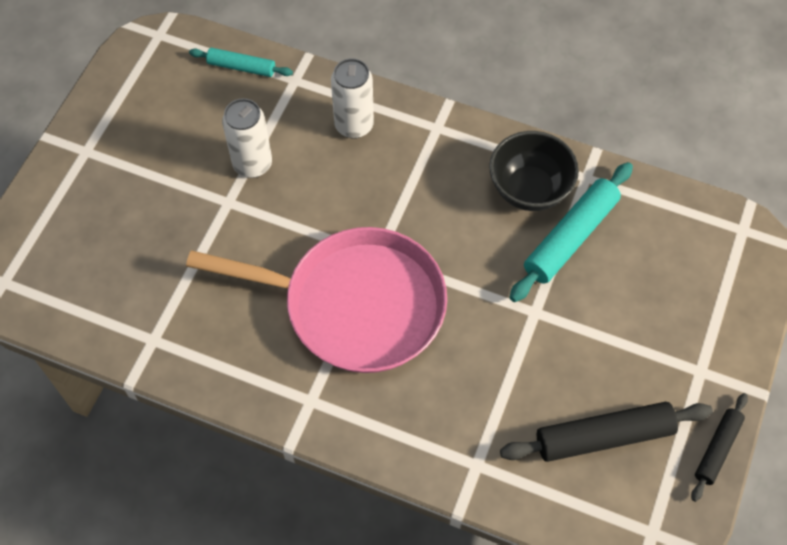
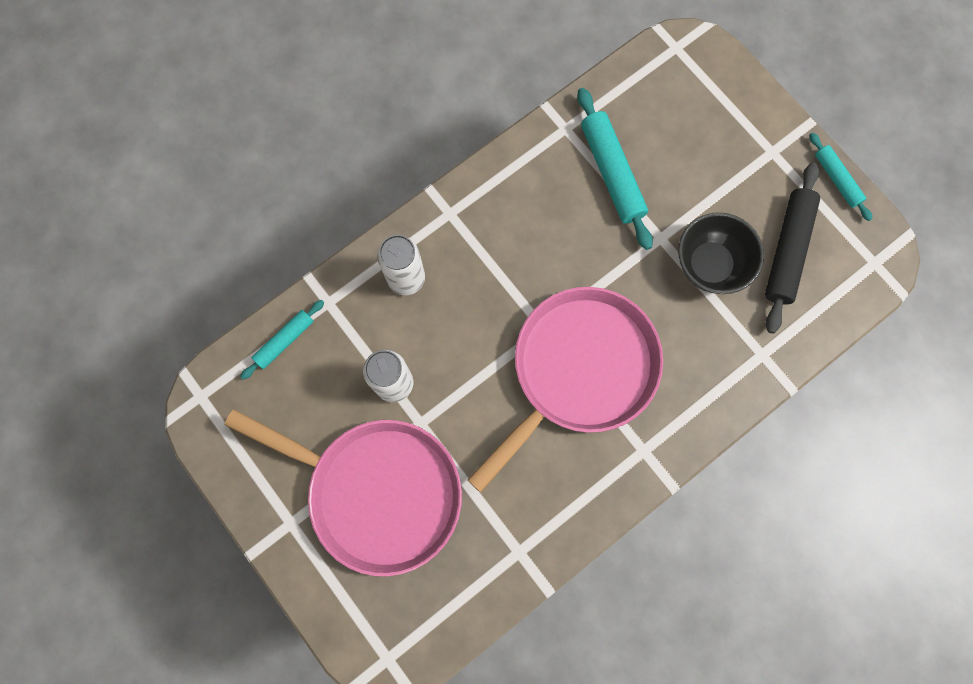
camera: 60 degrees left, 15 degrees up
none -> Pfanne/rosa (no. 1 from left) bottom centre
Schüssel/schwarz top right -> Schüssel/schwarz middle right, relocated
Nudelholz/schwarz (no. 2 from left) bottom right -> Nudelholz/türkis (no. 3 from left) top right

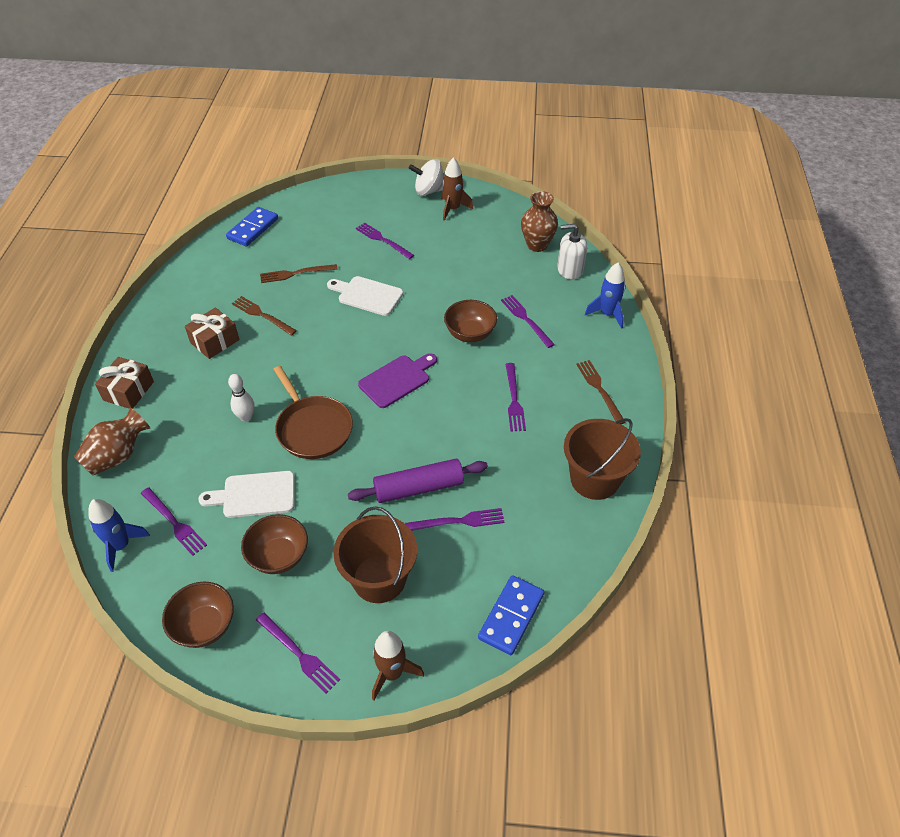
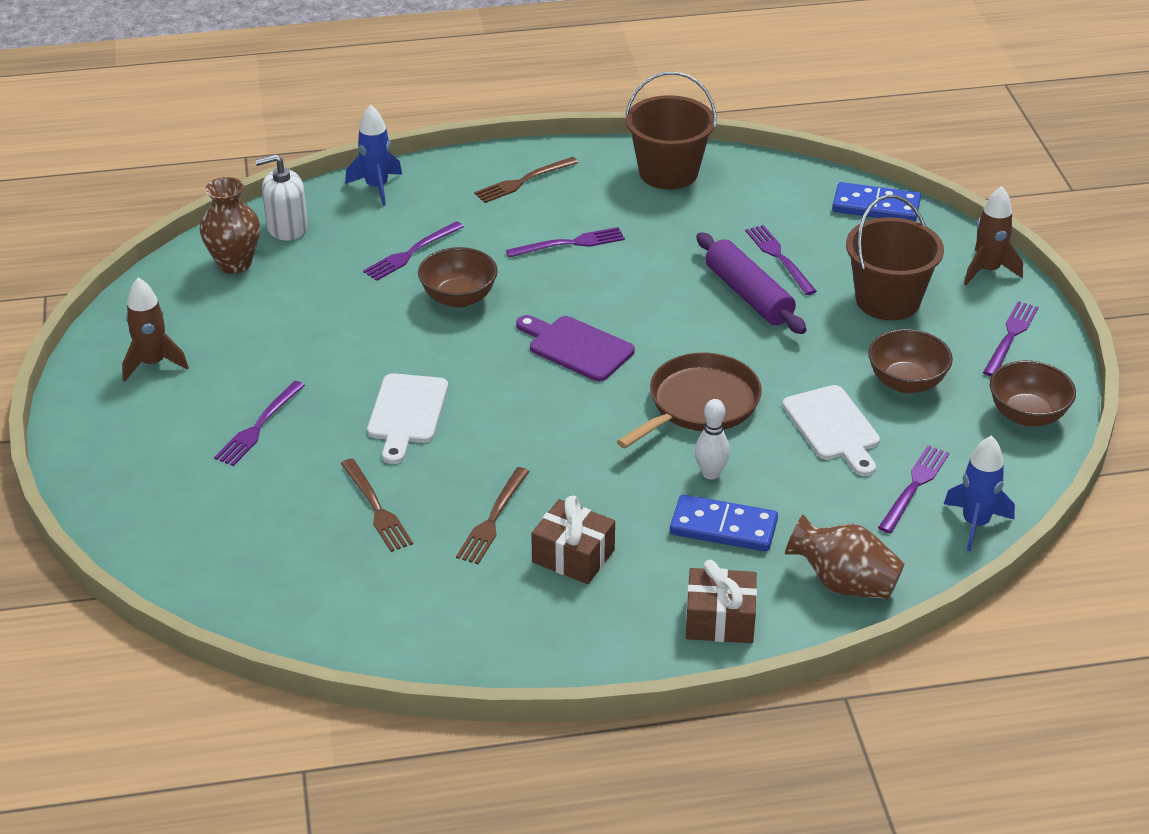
camera: 105 degrees left, 10 degrees down
Kreisel/weiß top centre -> none
Dominostein/blau (no. 1 from left) top left -> Dominostein/blau (no. 1 from left) centre, relocated
Seifenspender/weiß top centre -> Seifenspender/weiß top left, 90 degrees clockwise

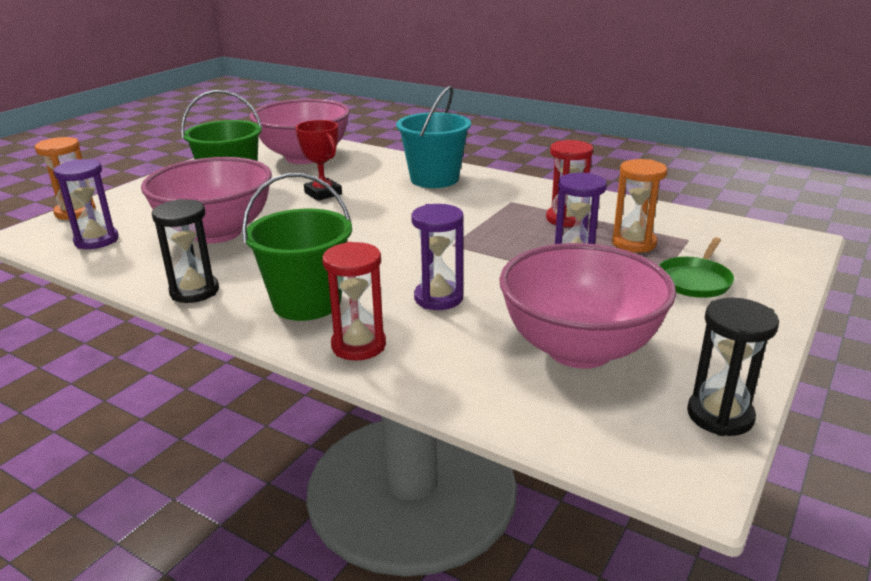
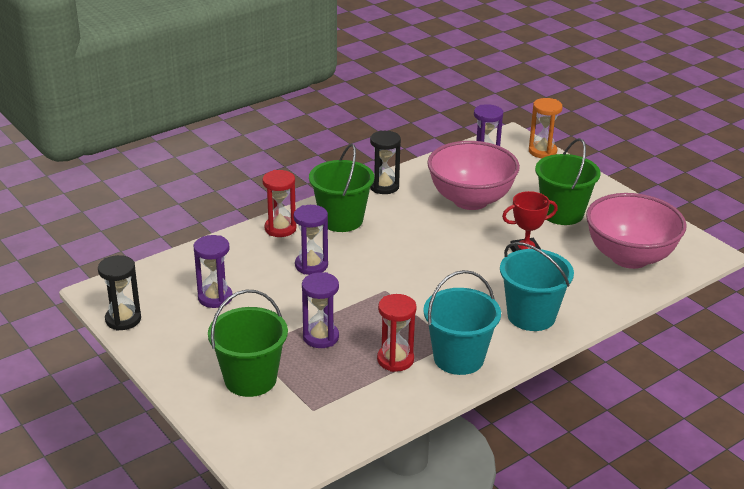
camera: 110 degrees right, 5 degrees up
Sanduhr/orange (no. 2 from left) middle right -> none
none -> Eimer/türkis (no. 1 from left) centre
Schüssel/rosa (no. 3 from left) middle right -> Sanduhr/lila (no. 1 from left) middle left
Pfanne/grün middle right -> Eimer/grün (no. 1 from left) bottom centre

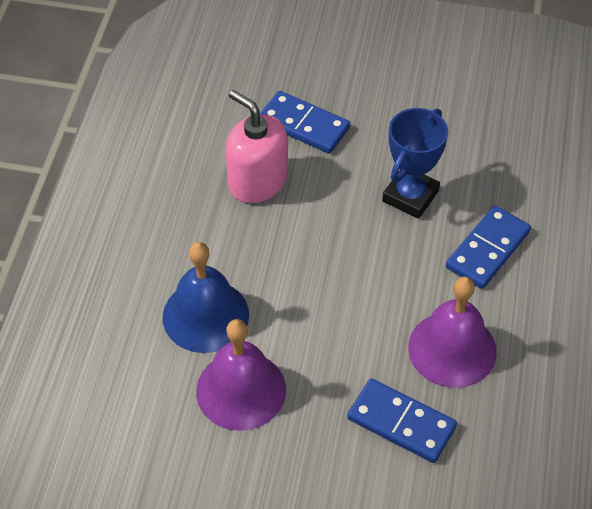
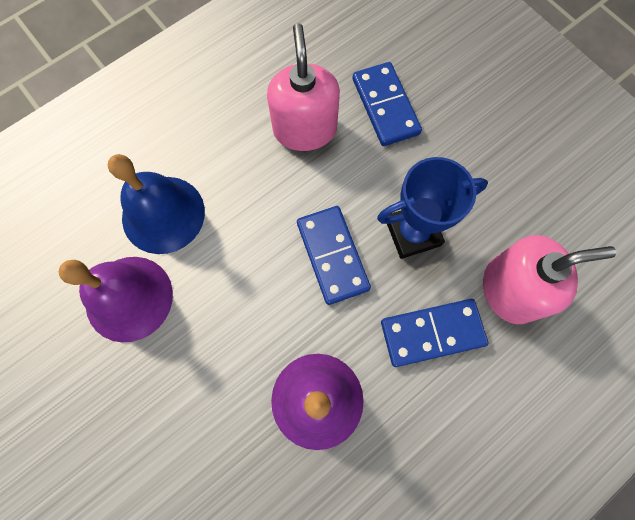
camera: 40 degrees right, 20 degrees up
none -> Seifenspender/rosa (no. 2 from left) middle right
Dominostein/blau (no. 2 from left in the first image) bottom right -> Dominostein/blau (no. 1 from left) centre, relocated

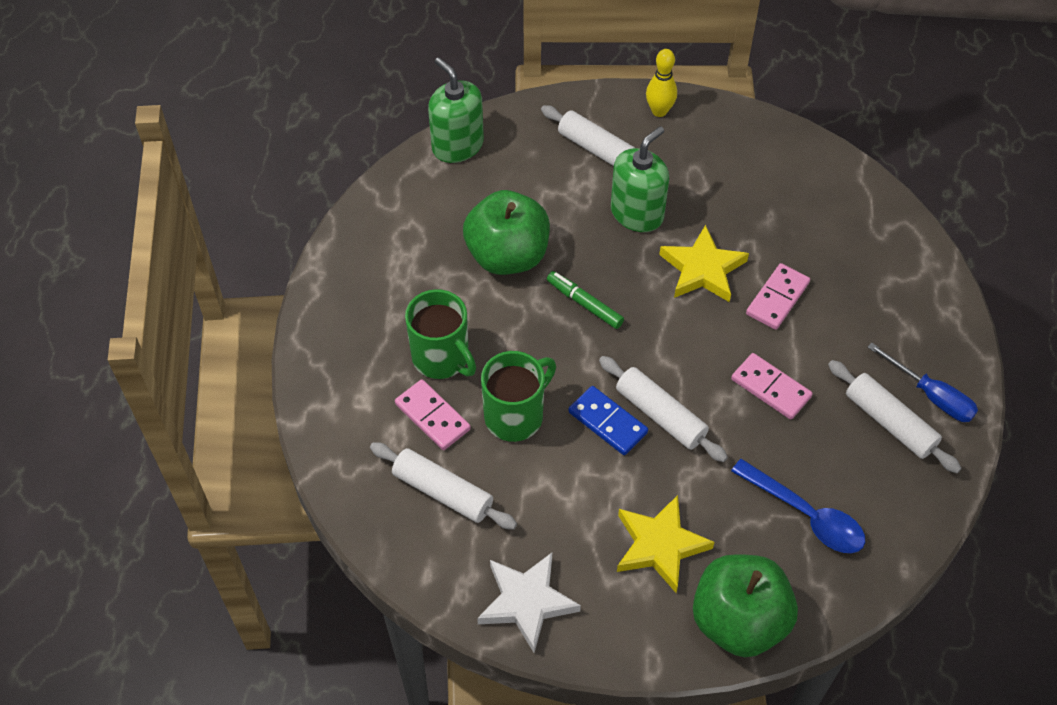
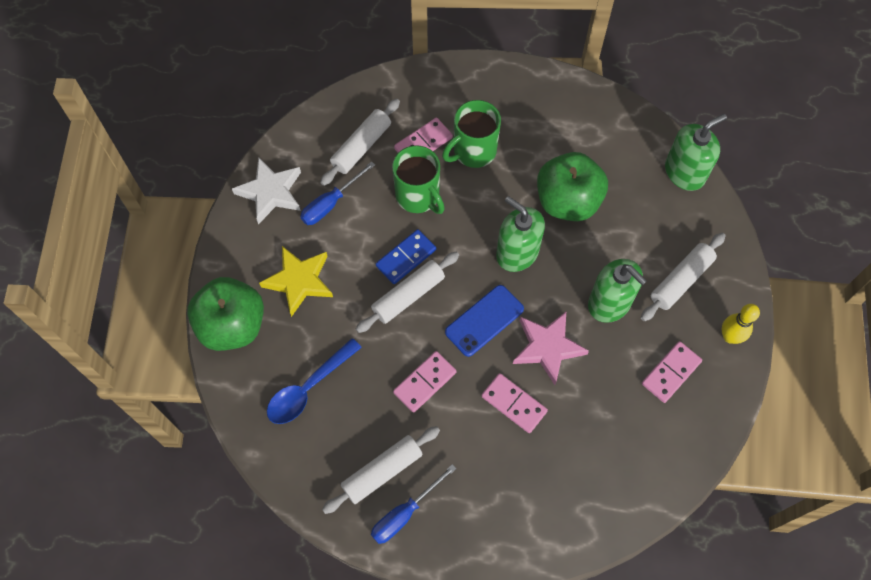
camera: 95 degrees right, 10 degrees up
none -> Schraubenzieher/blau (no. 1 from left) top centre
none -> Handy/blau centre
none -> Dominostein/rosa (no. 4 from left) middle right
Filzstift/grün centre -> Seifenspender/grün (no. 1 from left) centre
Stern/gelb (no. 2 from left) centre -> Stern/rosa centre

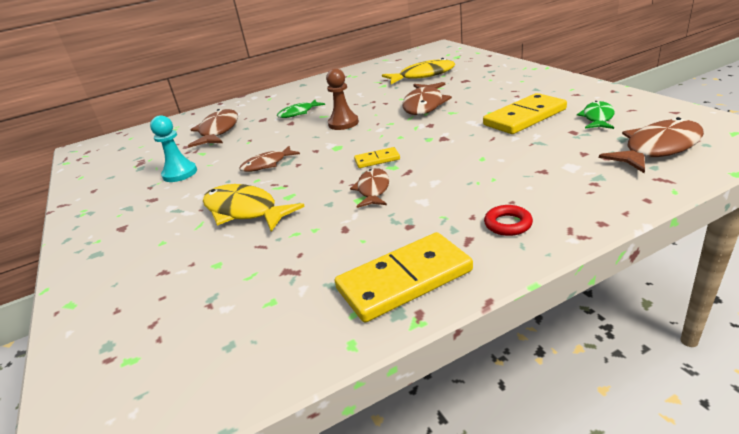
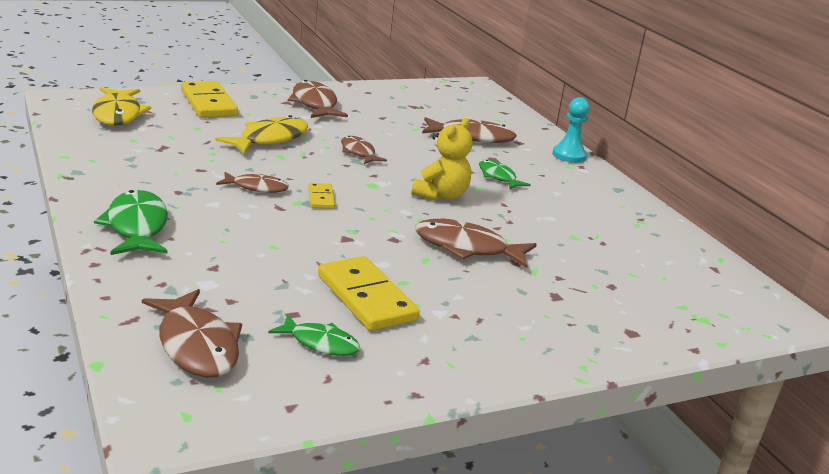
camera: 85 degrees right, 5 degrees down
none -> Fisch/braun (no. 3 from left) top centre
Bauer/türkis middle left -> Bauer/türkis top right, relocated
Dominostein/gelb (no. 2 from left in the first image) centre -> Dominostein/gelb (no. 1 from left) top left, relocated
Fisch/gelb (no. 2 from left in the first image) top centre -> Fisch/gelb (no. 1 from left) top left, relocated
Bauer/braun top centre -> Teddybär/gelb centre
Ring/rot middle right -> Fisch/grün (no. 1 from left) middle left

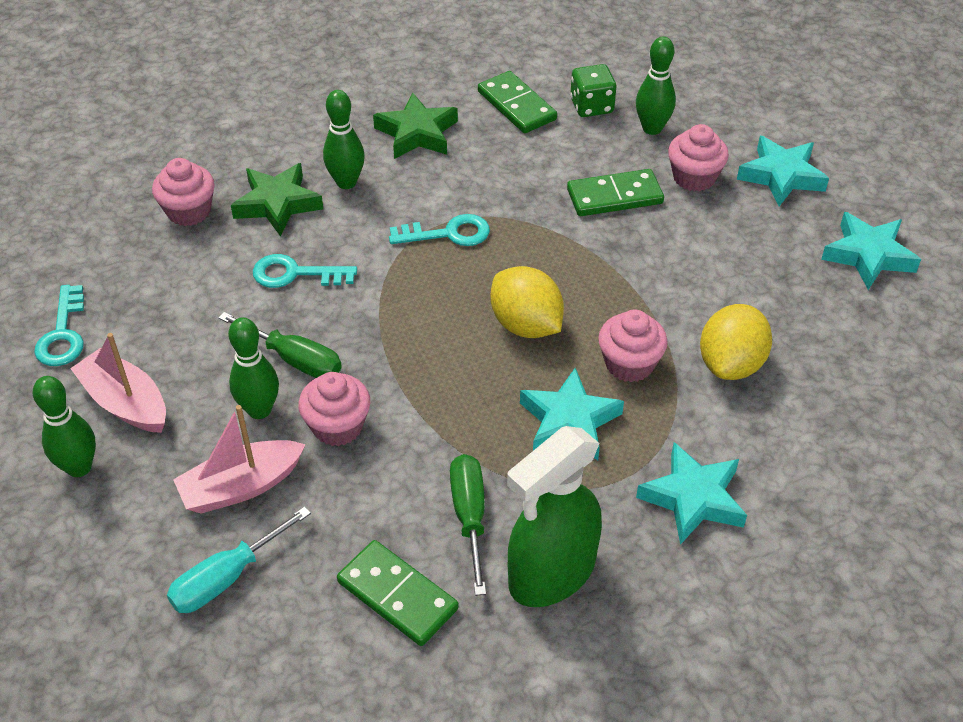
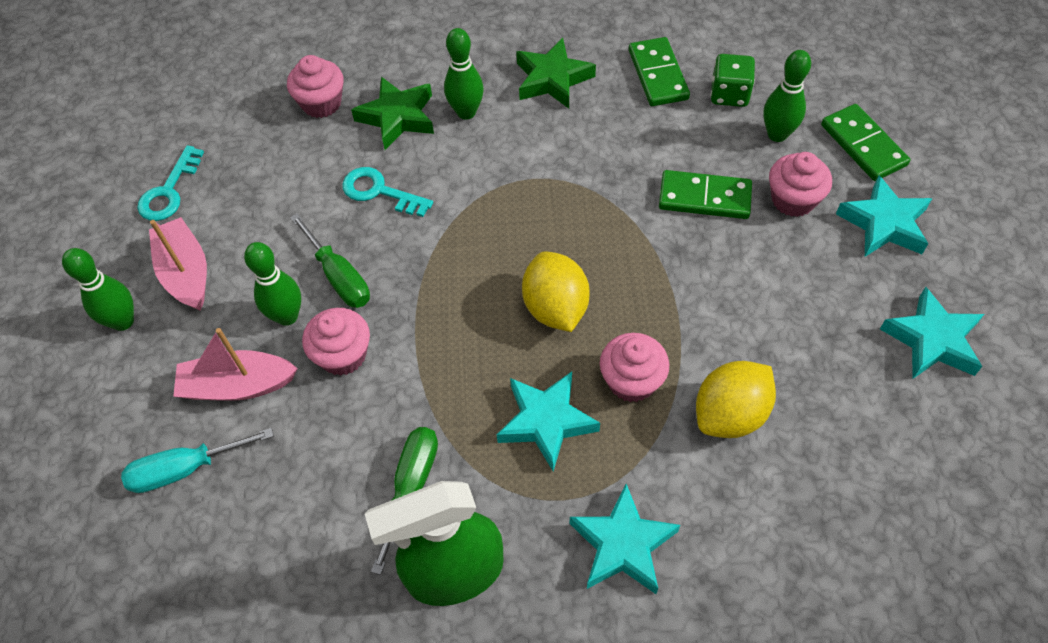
camera: 25 degrees right, 10 degrees up
Schlüssel/türkis (no. 3 from left) top centre -> none
Dominostein/grün (no. 1 from left in the first image) bottom centre -> Dominostein/grün (no. 3 from left) top right, relocated

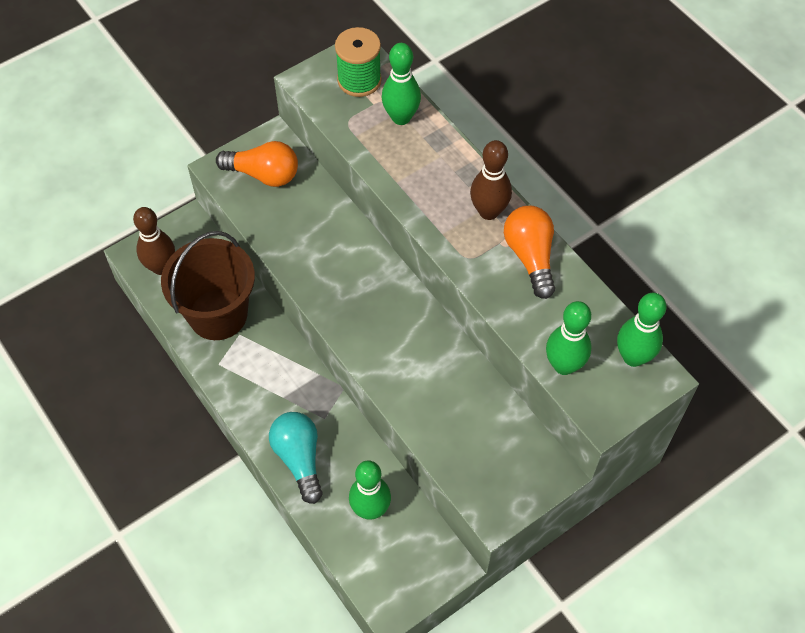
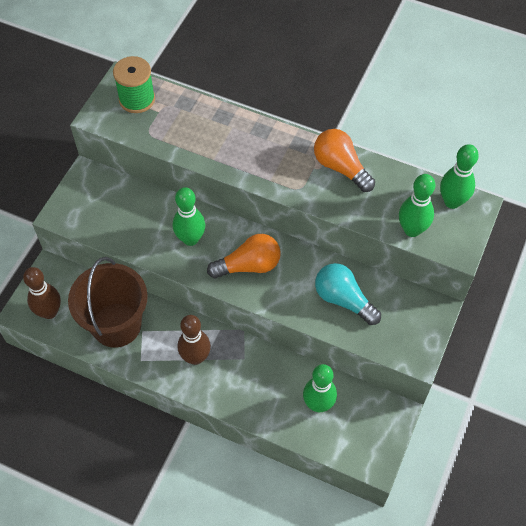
camera: 30 degrees left, 0 degrees up
Glühbirne/orange (no. 1 from left) top left -> Glühbirne/orange (no. 1 from left) centre, relocated
Glühbirne/türkis bottom centre -> Glühbirne/türkis centre, relocated
Bowlingkegel/grün (no. 2 from left in the first image) top centre -> Bowlingkegel/grün (no. 1 from left) centre, relocated
Bowlingkegel/braun (no. 2 from left) top centre -> Bowlingkegel/braun (no. 2 from left) centre, relocated

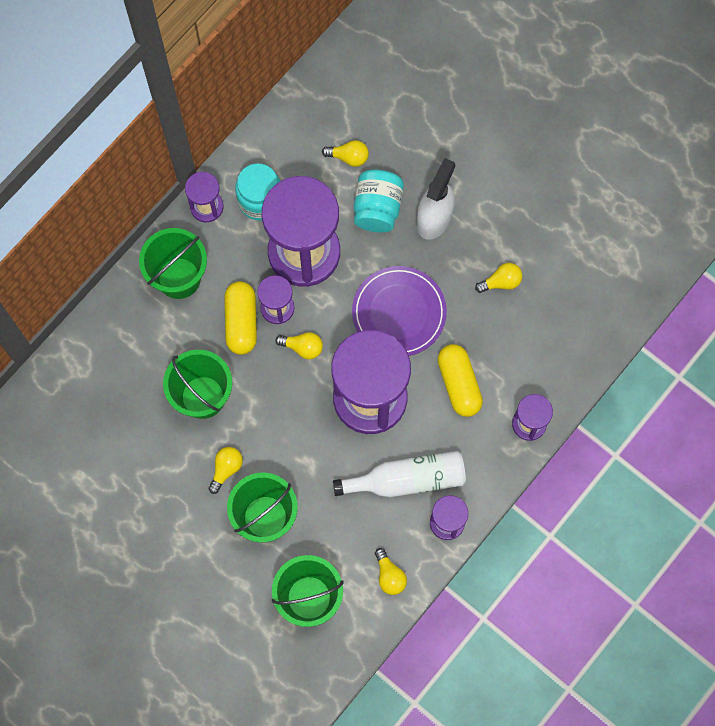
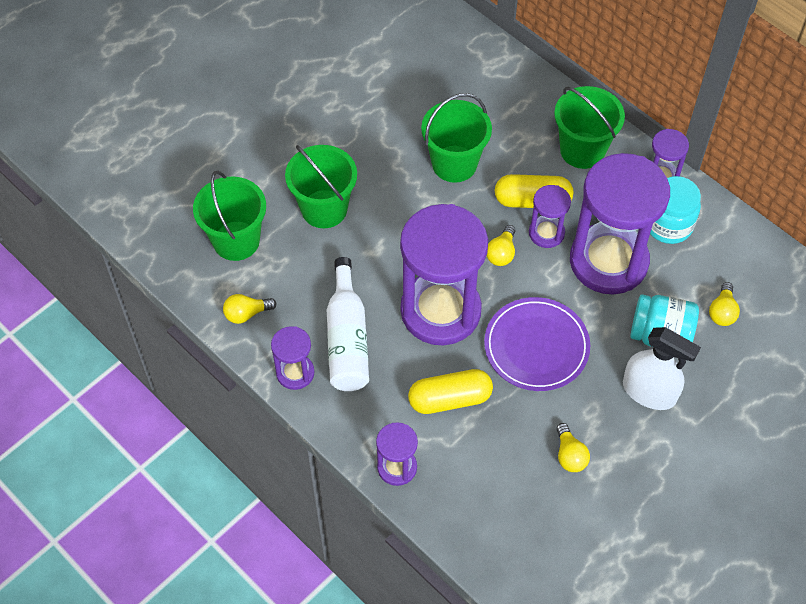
camera: 95 degrees right, 15 degrees down
Glühbirne/gelb (no. 1 from left) middle left -> none

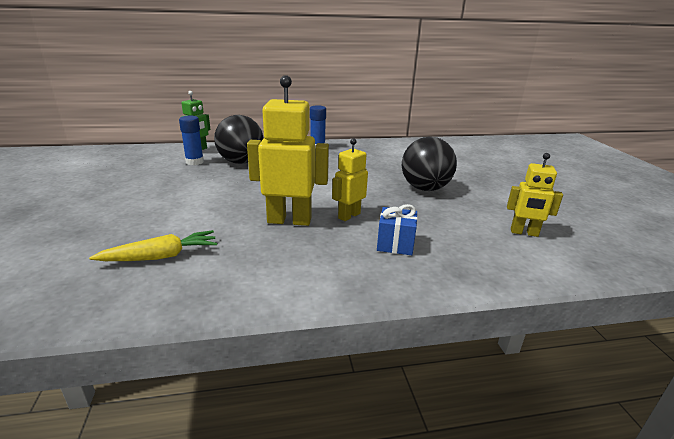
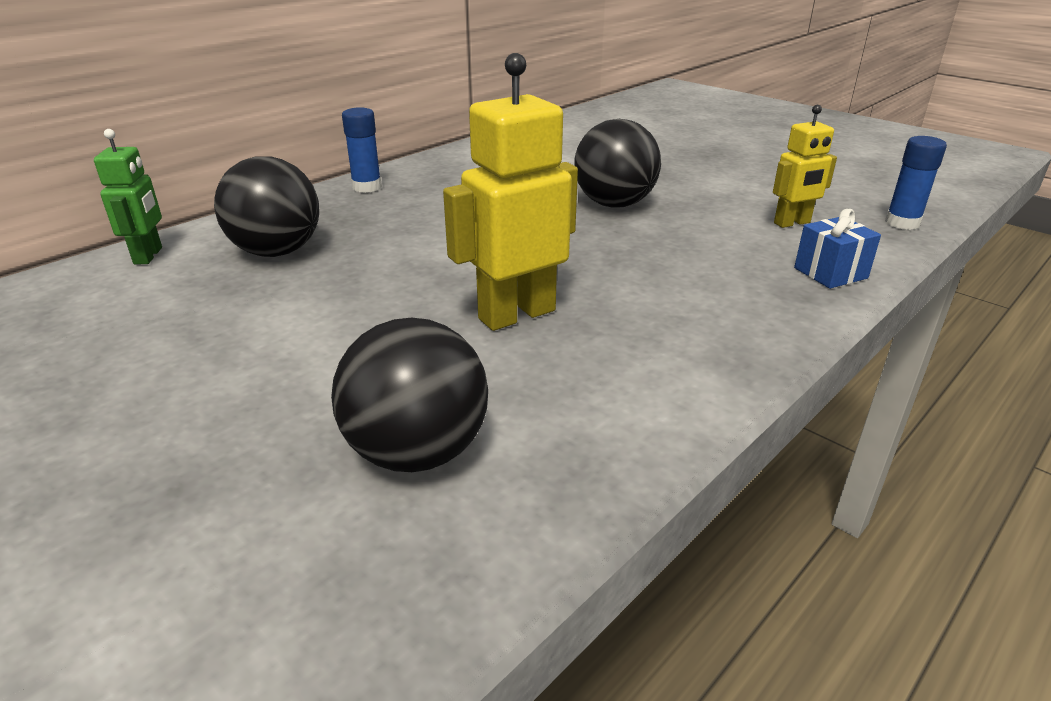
camera: 35 degrees left, 5 degrees up
Roboter/gelb (no. 2 from left) centre -> none
Klebestift/blau (no. 1 from left in the first image) top left -> Klebestift/blau (no. 2 from left) top right, relocated
Geschenk/blau centre -> Geschenk/blau middle right, relocated
Karotte/gelb middle left -> Ball/schwarz (no. 2 from left) centre

